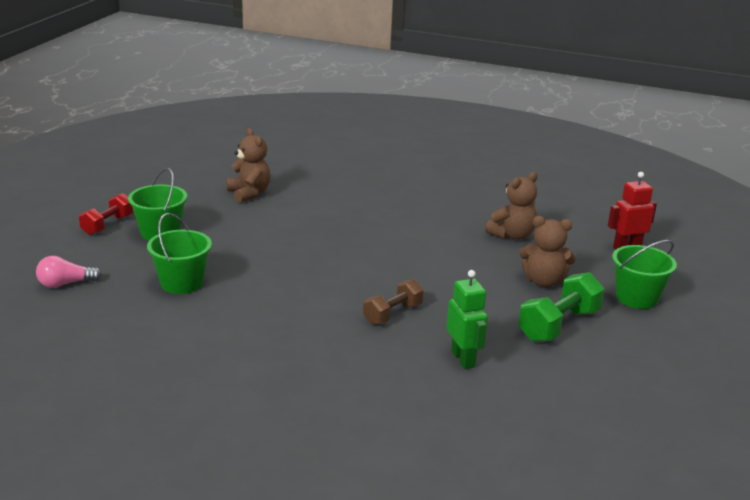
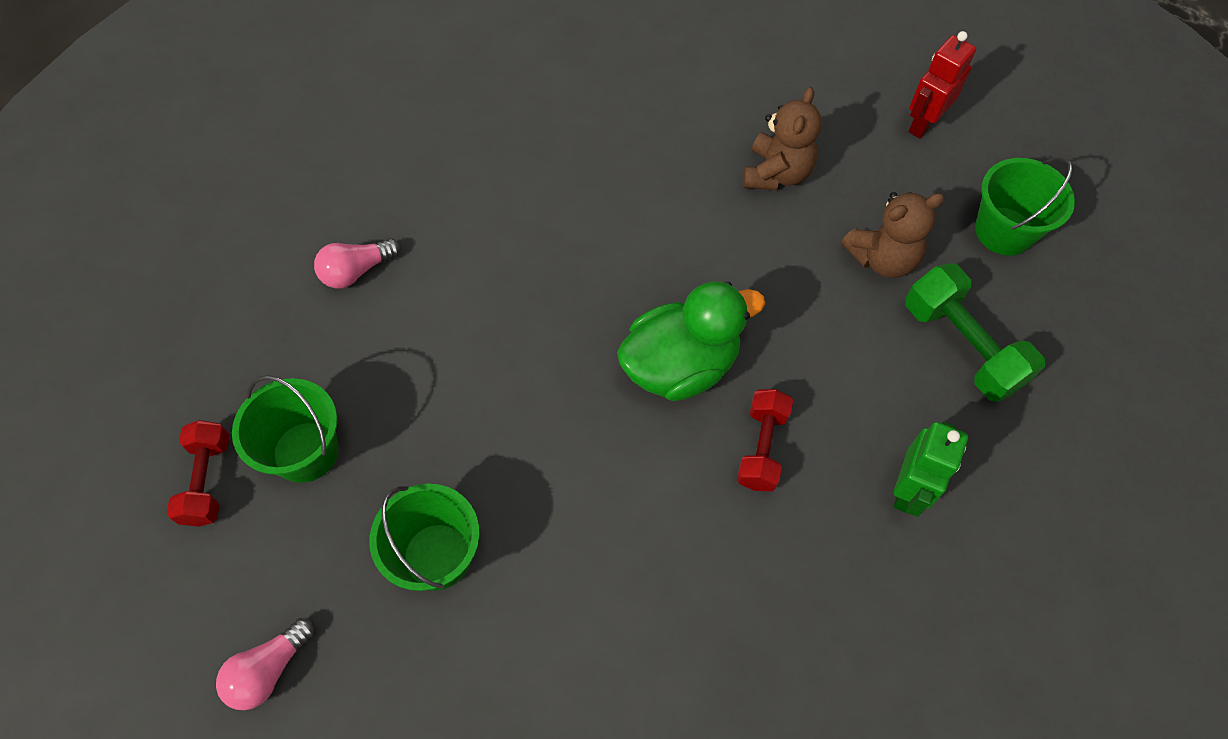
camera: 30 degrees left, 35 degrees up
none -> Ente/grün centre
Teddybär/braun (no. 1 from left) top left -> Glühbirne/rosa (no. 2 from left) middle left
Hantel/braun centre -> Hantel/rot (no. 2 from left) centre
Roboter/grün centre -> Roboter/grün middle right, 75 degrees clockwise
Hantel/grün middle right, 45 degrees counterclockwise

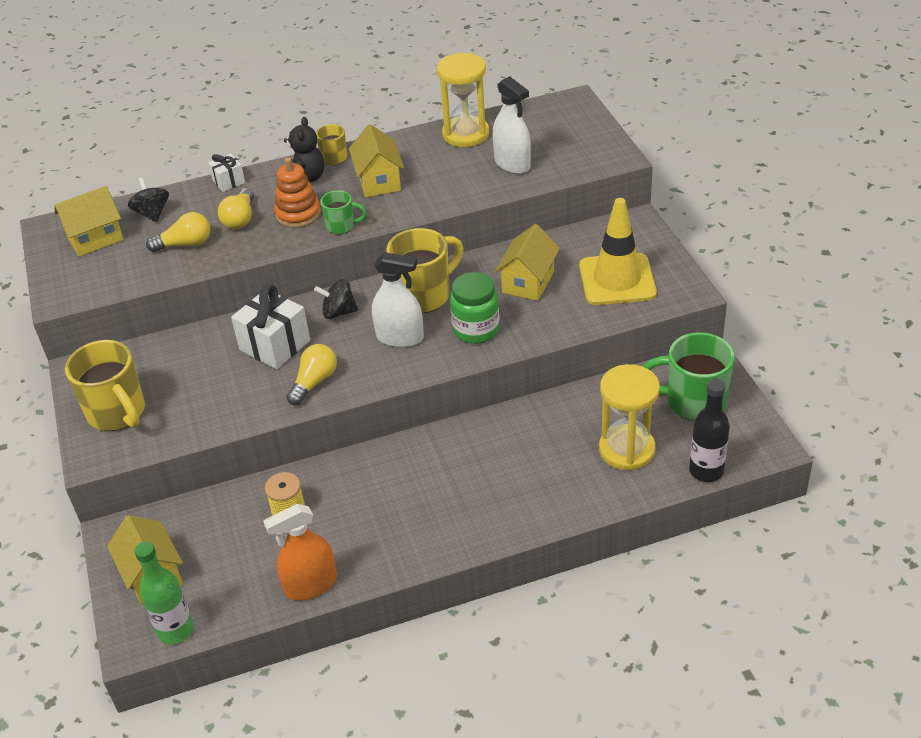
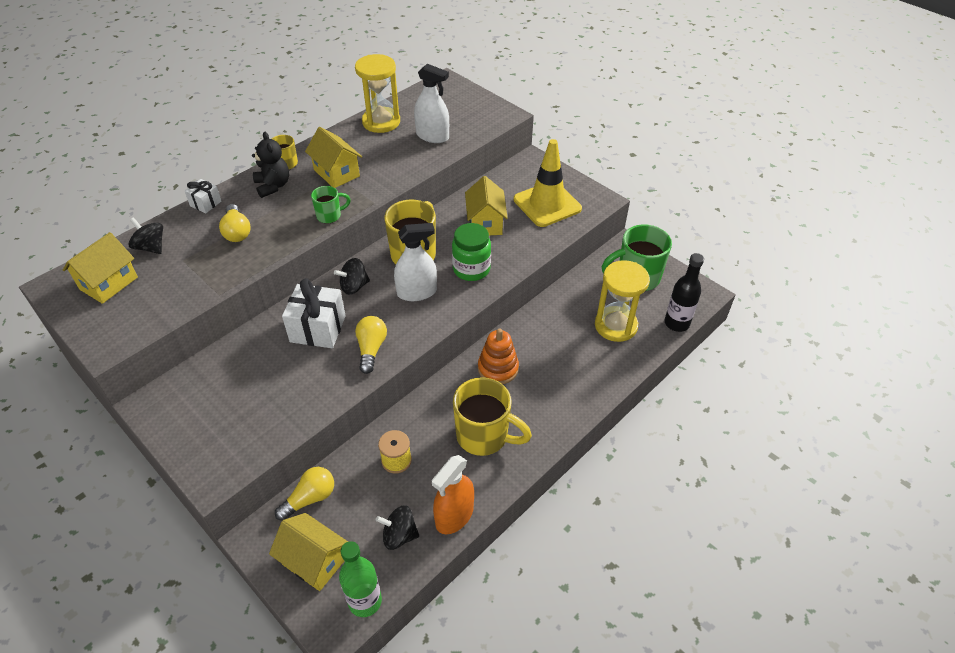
camera: 30 degrees left, 5 degrees up
none -> Kreisel/schwarz (no. 3 from left) bottom centre
Tasse/gelb (no. 1 from left in the first image) middle left -> Tasse/gelb (no. 3 from left) centre, relocated
Glühbirne/gelb (no. 1 from left in the first image) top left -> Glühbirne/gelb (no. 2 from left) bottom left, relocated
Stapelspielzeug/orange top left -> Stapelspielzeug/orange centre, relocated

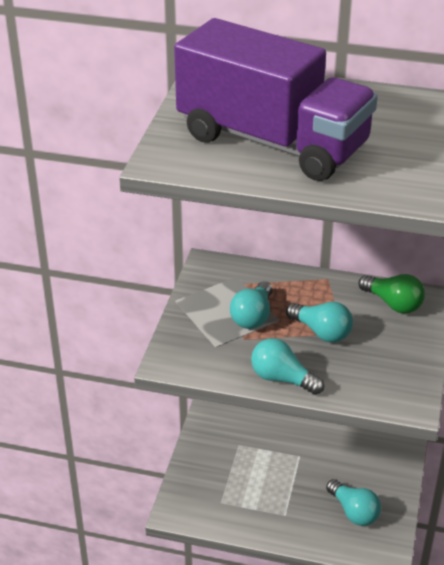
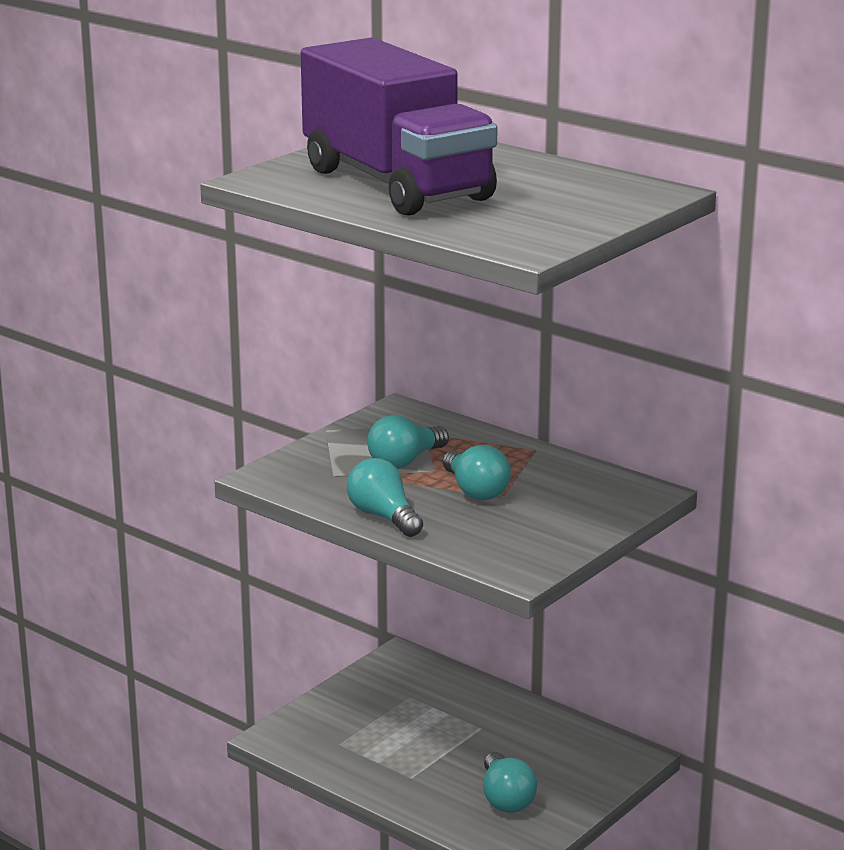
camera: 25 degrees right, 15 degrees down
Glühbirne/grün middle right -> none

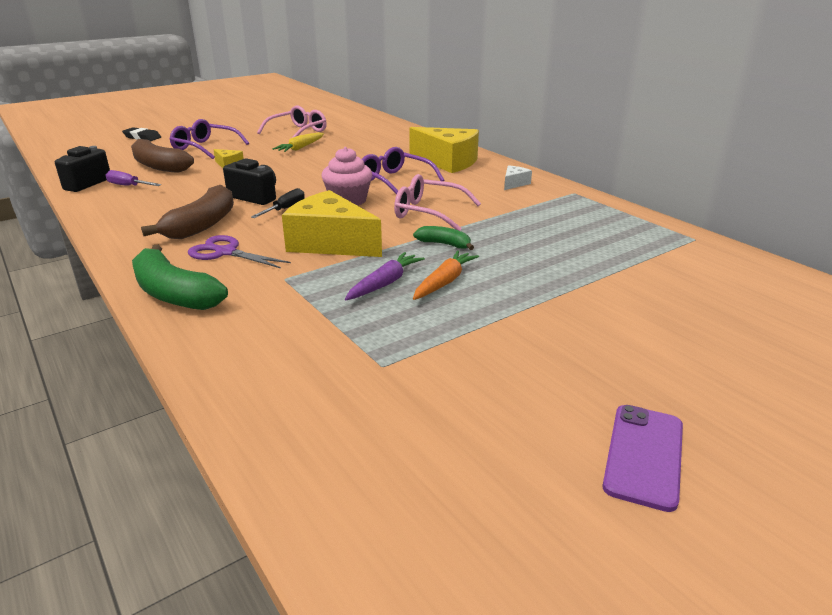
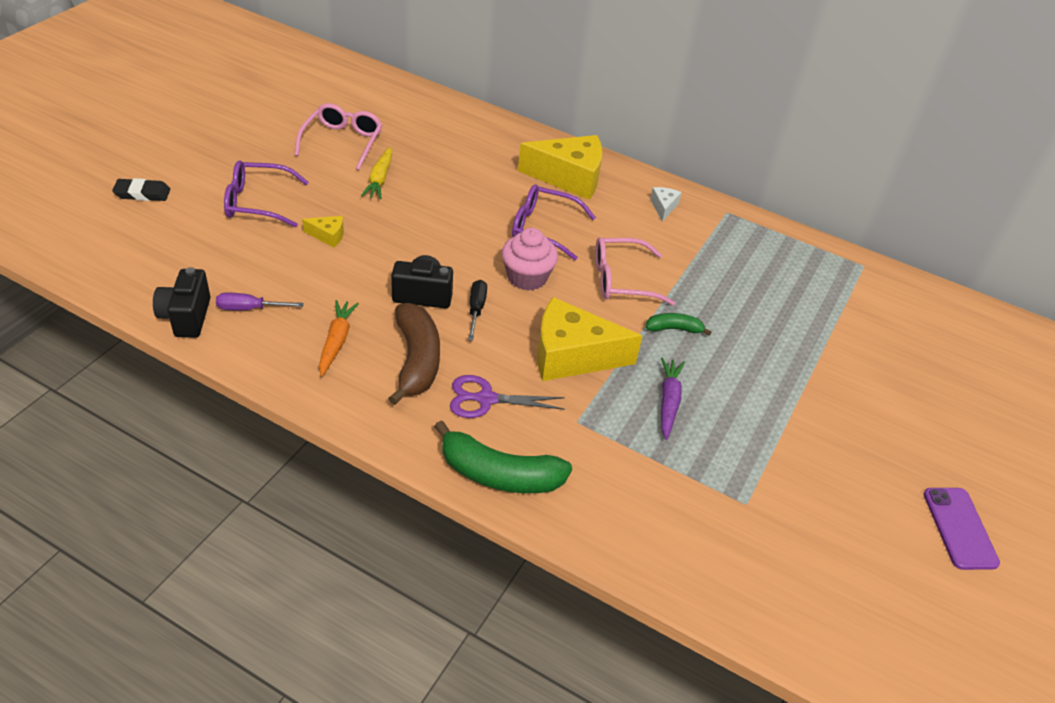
camera: 30 degrees left, 15 degrees up
Banane/braun (no. 1 from left) top left -> none
Karotte/orange centre -> Karotte/orange middle left, relocated

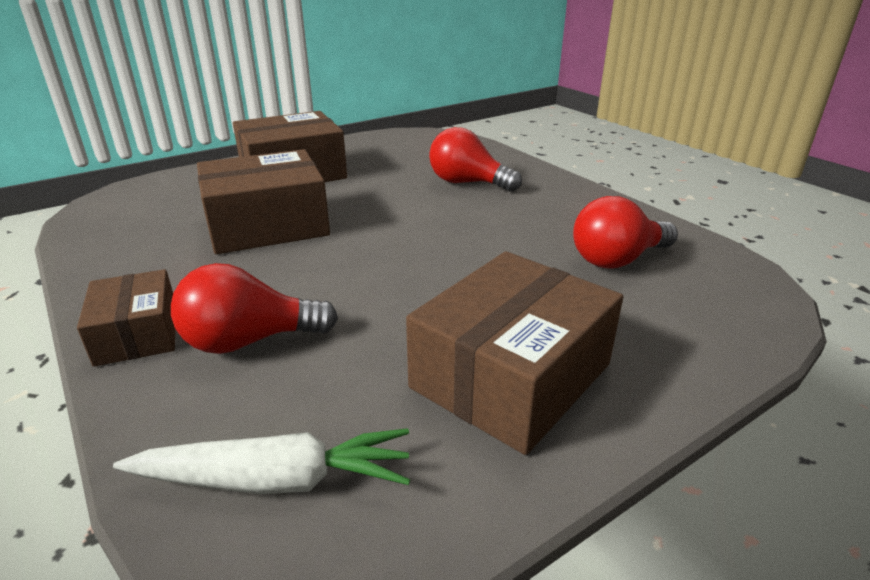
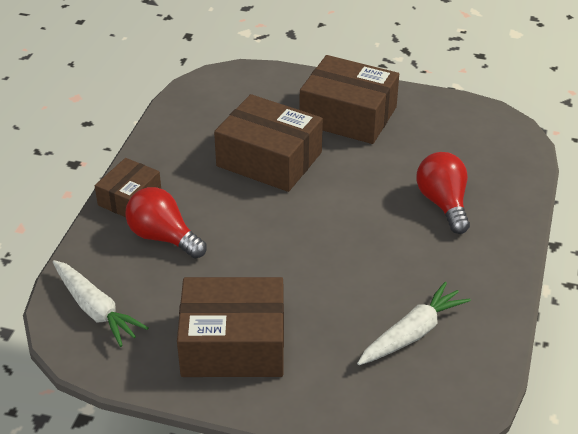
camera: 50 degrees right, 10 degrees up
Glühbirne/rot (no. 3 from left) middle right -> Karotte/weiß (no. 2 from left) bottom right

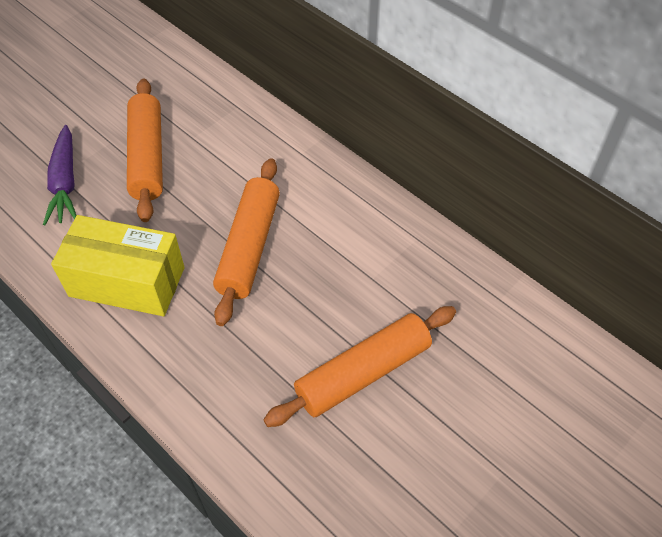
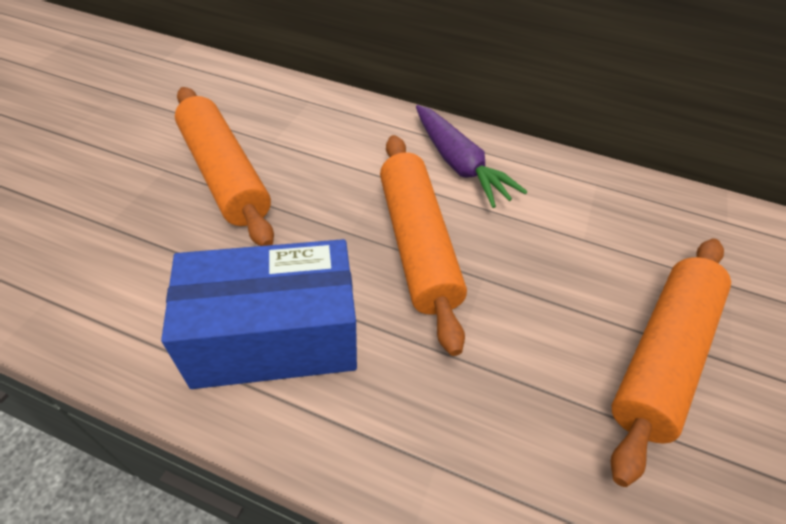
camera: 25 degrees left, 5 degrees down
Karotte/lila top left -> Karotte/lila top centre, relocated
Schachtel/gelb middle left -> Schachtel/blau middle left

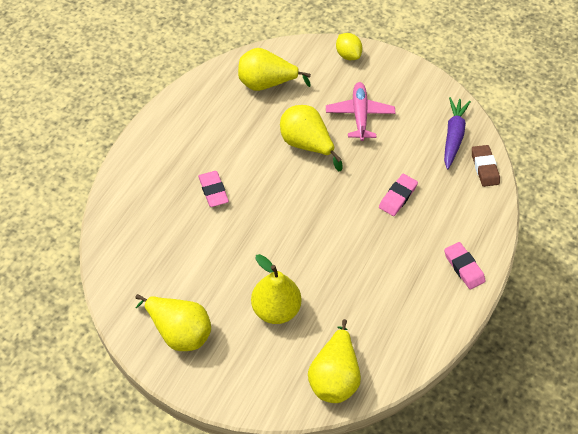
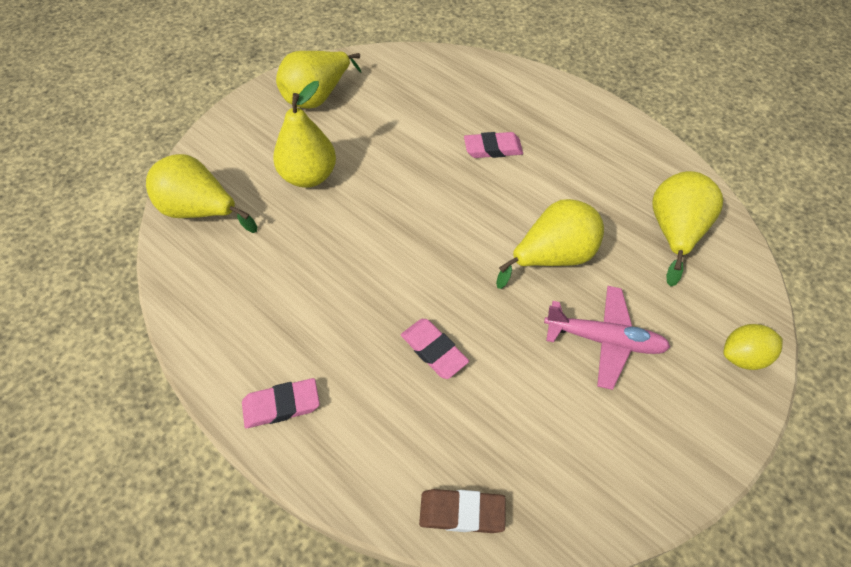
camera: 105 degrees right, 0 degrees up
Karotte/lila top right -> none

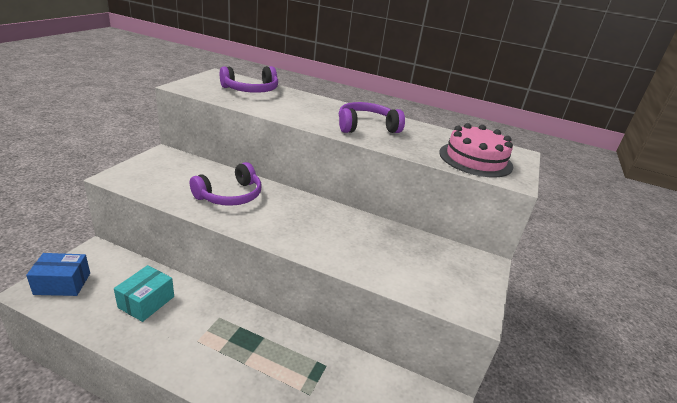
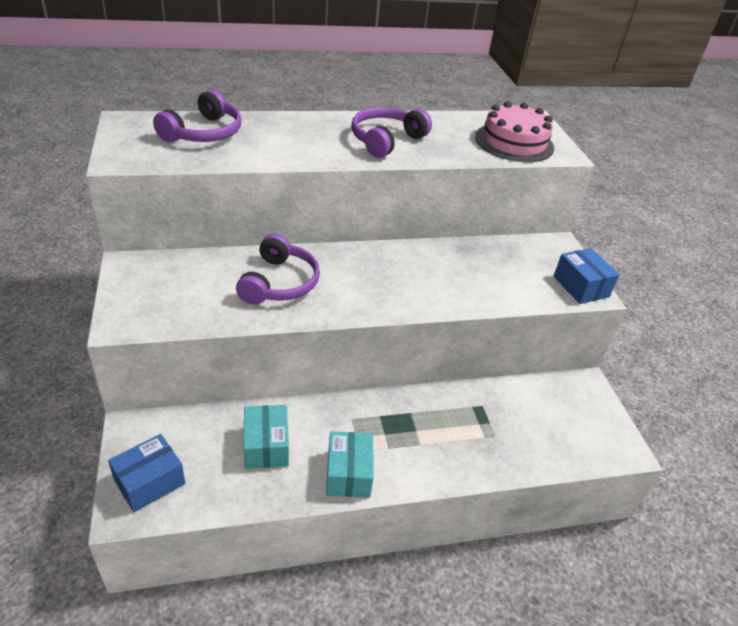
camera: 35 degrees left, 10 degrees up
none -> Schachtel/türkis (no. 2 from left) bottom centre
none -> Schachtel/blau (no. 2 from left) middle right

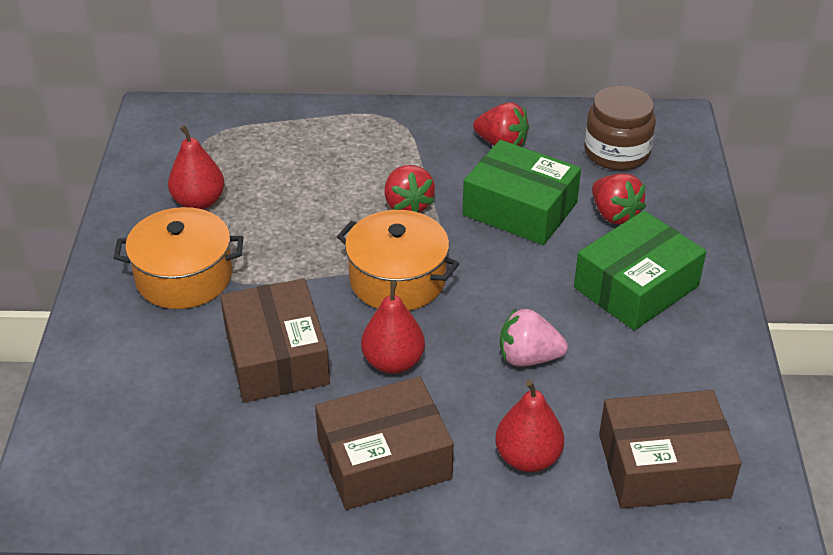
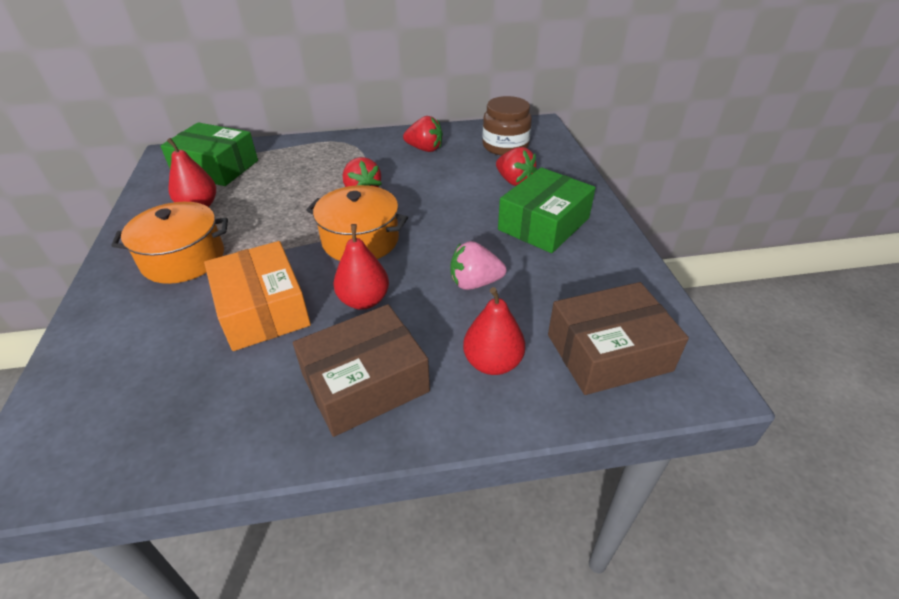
camera: 10 degrees left, 0 degrees up
Schachtel/grün (no. 1 from left) centre -> Schachtel/grün (no. 1 from left) top left, relocated
Schachtel/braun (no. 1 from left) middle left -> Schachtel/orange middle left

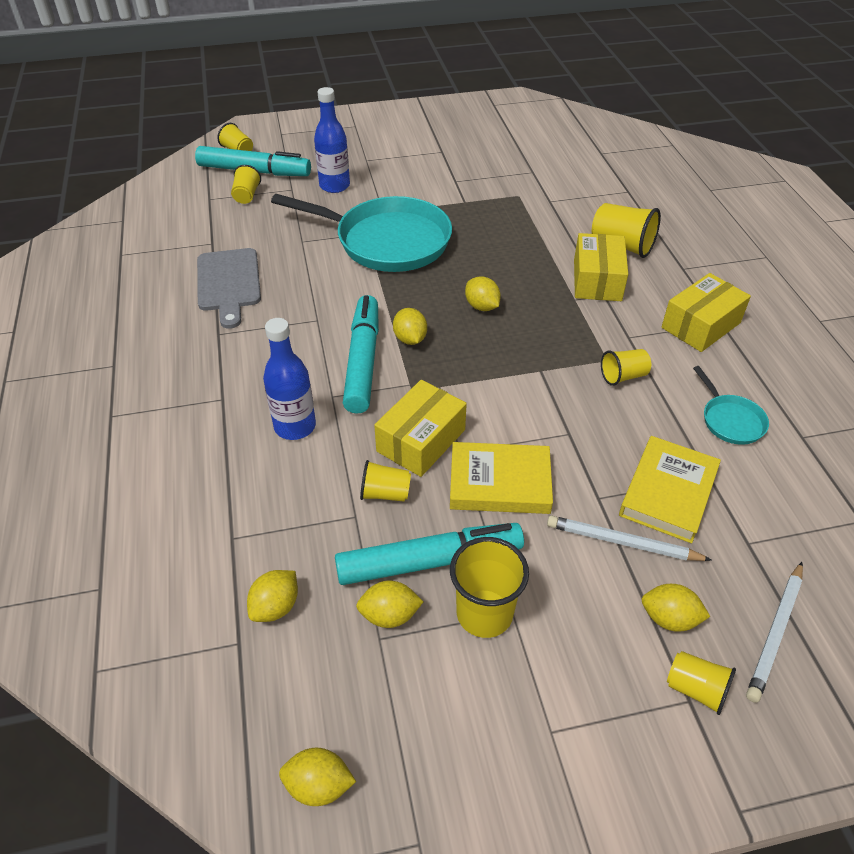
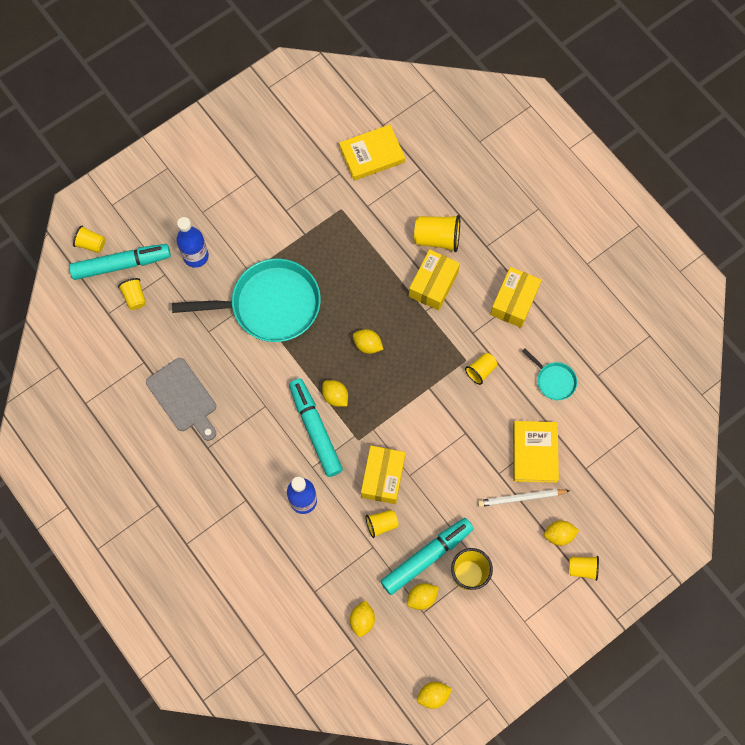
camera: 25 degrees left, 25 degrees up
Bleistift/weiß (no. 2 from left) bottom right -> none
Buch/gelb (no. 1 from left) centre -> Buch/gelb (no. 1 from left) top centre, relocated
Schachtel/gelb (no. 2 from left) top right -> Schachtel/gelb (no. 2 from left) centre, 45 degrees clockwise

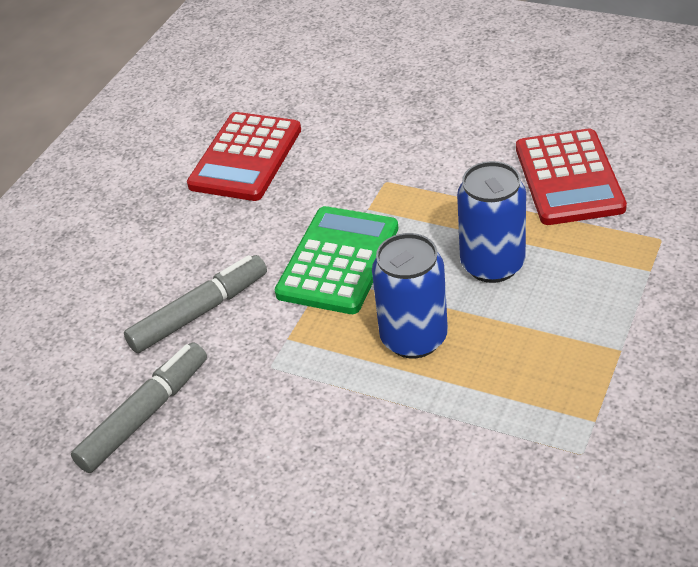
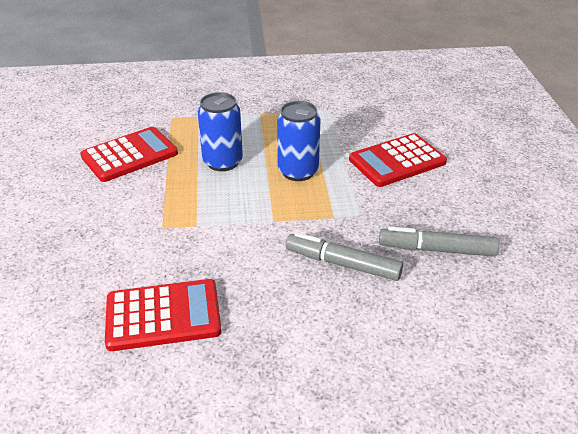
camera: 125 degrees left, 5 degrees down
Taschenrechner/grün centre -> none
none -> Taschenrechner/rot (no. 3 from left) middle right

